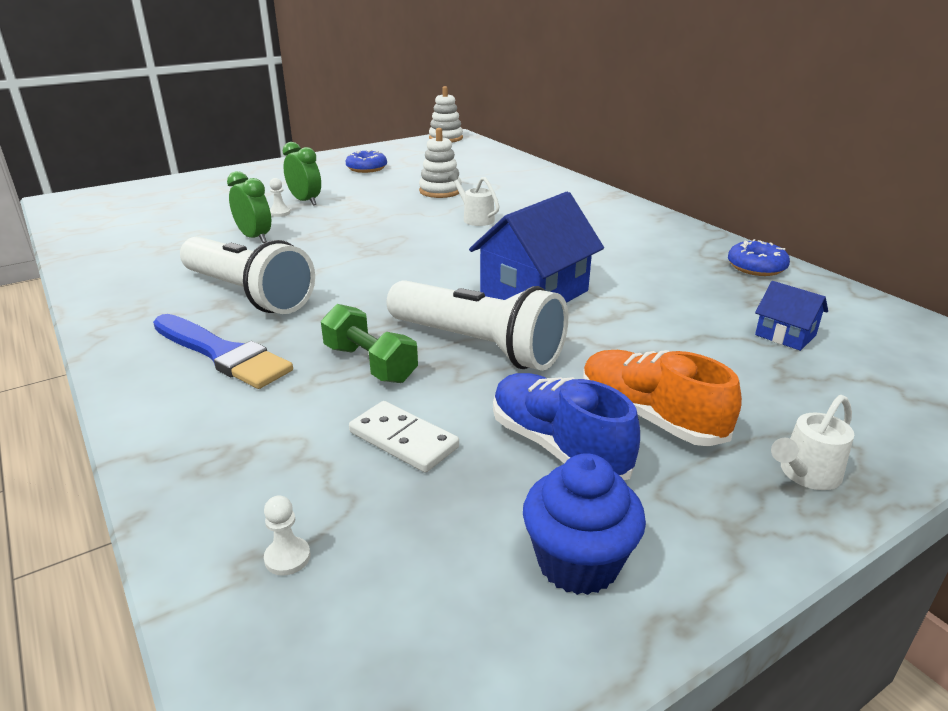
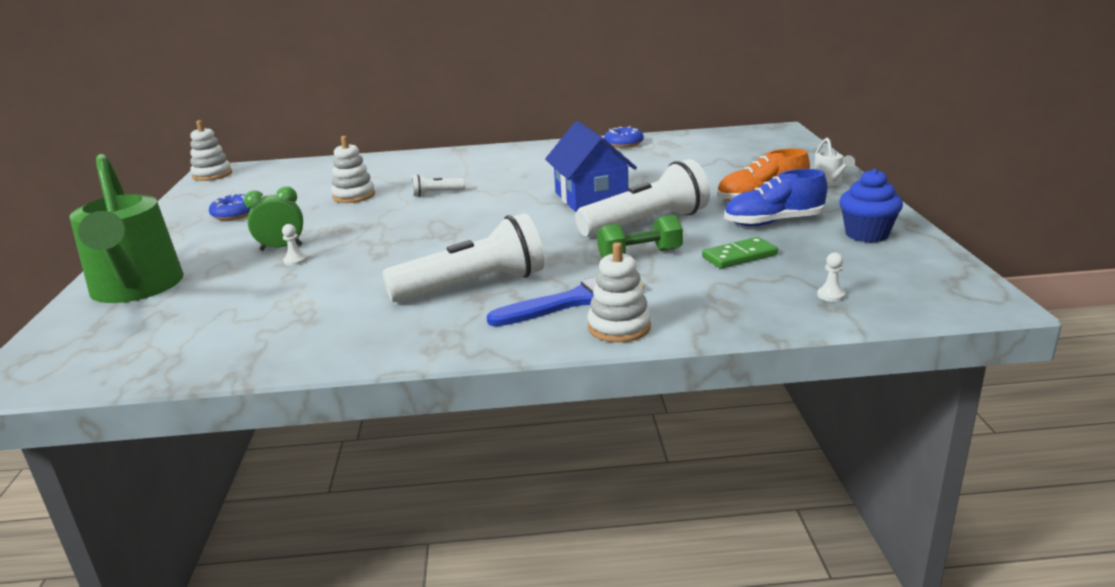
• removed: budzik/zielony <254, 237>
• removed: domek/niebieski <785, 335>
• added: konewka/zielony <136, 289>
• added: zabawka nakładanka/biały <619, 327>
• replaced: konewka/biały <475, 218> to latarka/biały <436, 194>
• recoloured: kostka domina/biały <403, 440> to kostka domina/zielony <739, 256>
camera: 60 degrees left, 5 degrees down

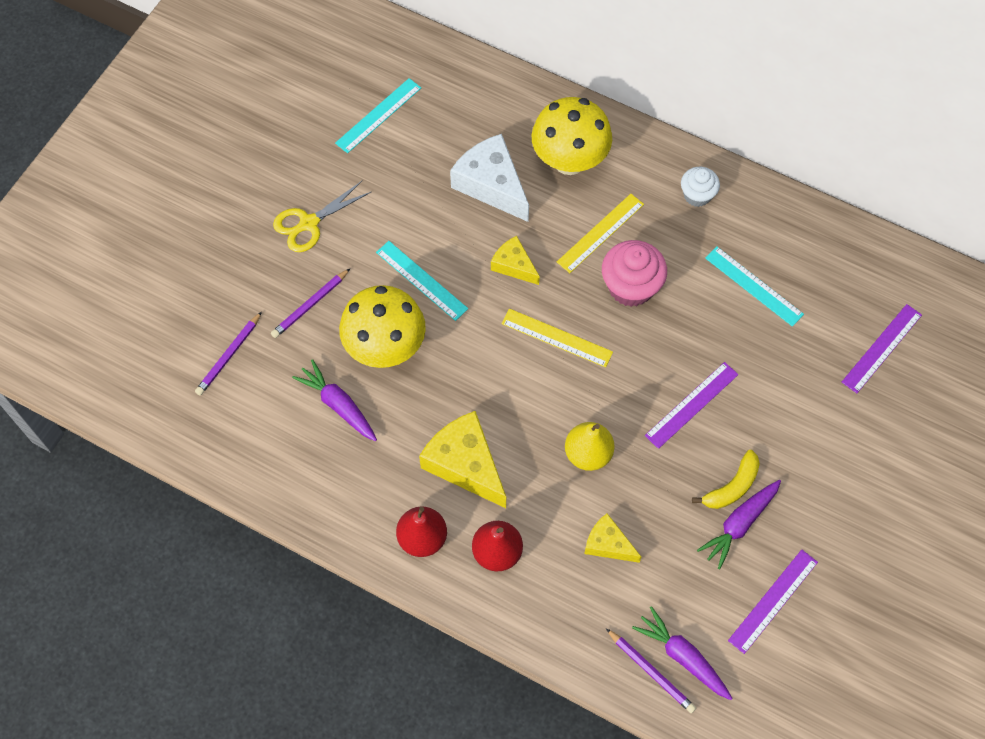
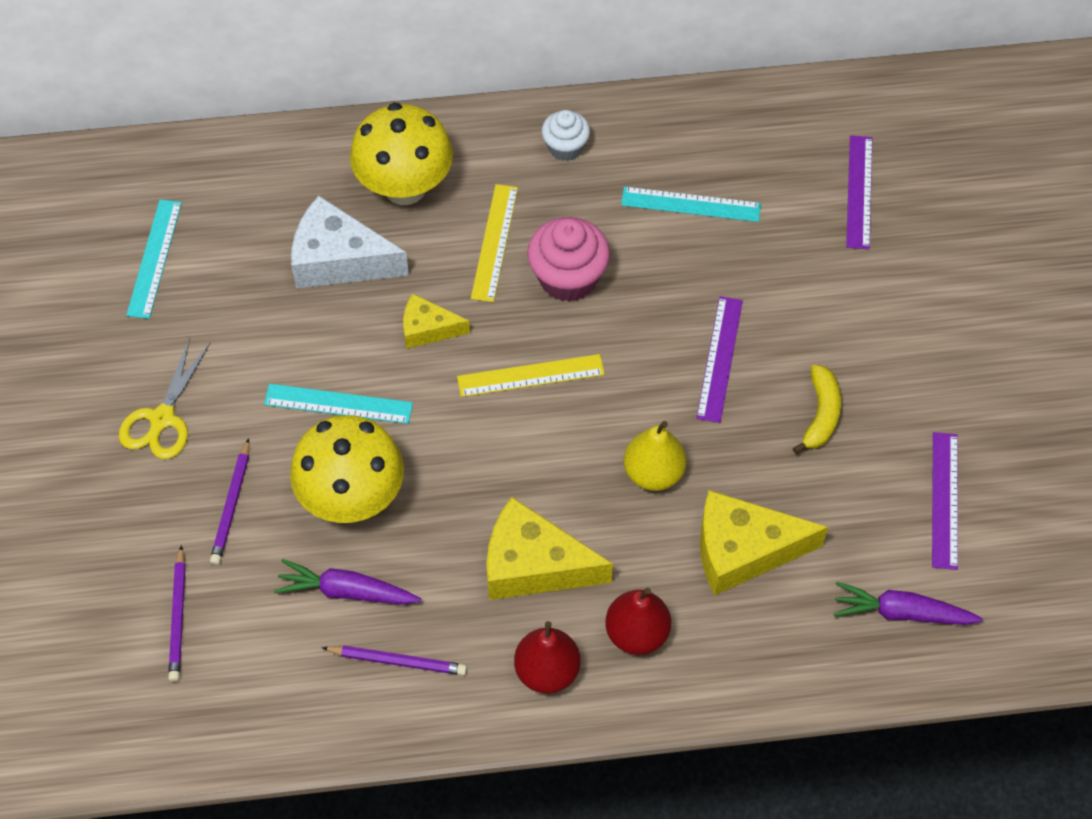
• removed: marchewka/fioletowy <739, 524>
• moved: ołówek/fioletowy <651, 672> to <398, 661>
• resized: ser/żółty <608, 544> = <743, 550> x1.76
camera: 35 degrees left, 5 degrees down

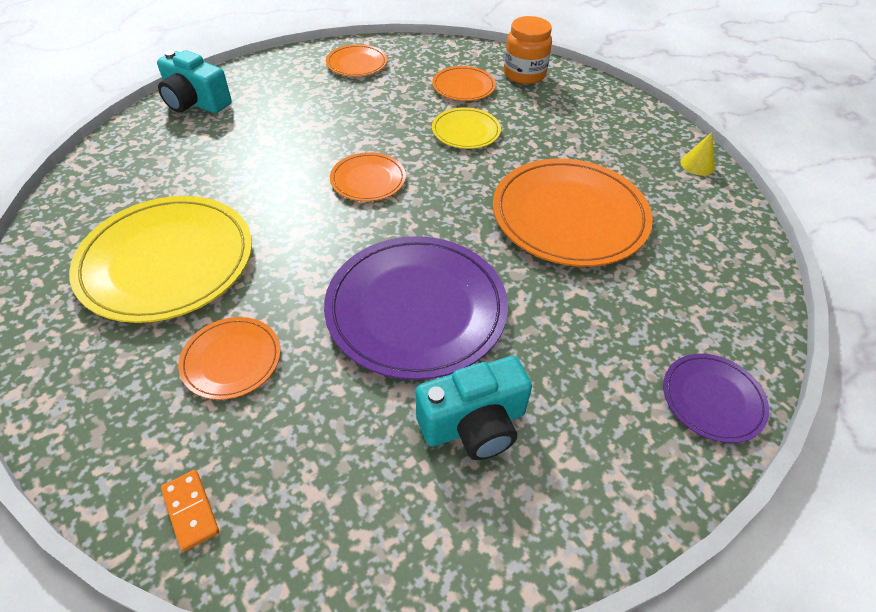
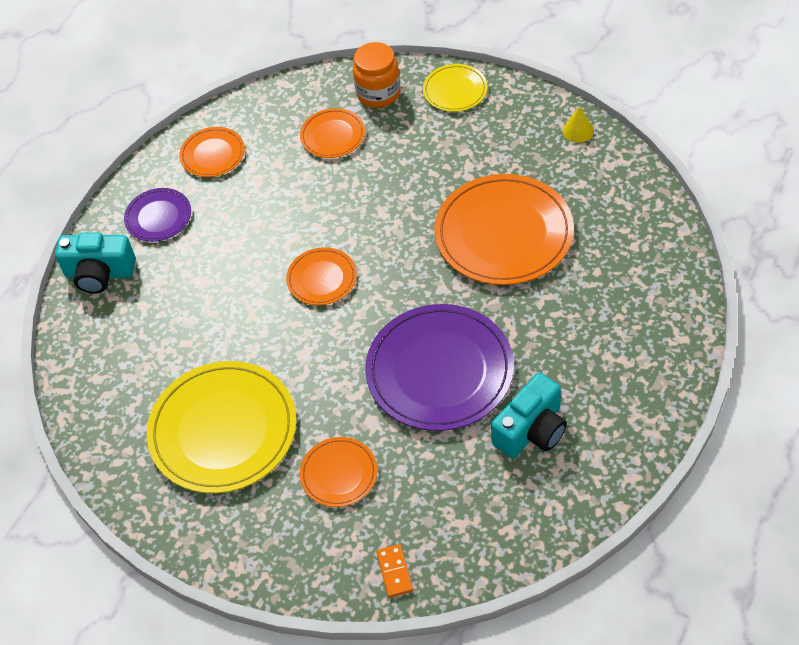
• moved: talerz/żółty <466, 131> to <455, 90>
• moved: talerz/fioletowy <712, 399> to <158, 217>
• turned: kostka domina/pomarańczowy <191, 510> = <395, 572> 45 degrees clockwise
camera: 20 degrees left, 5 degrees up

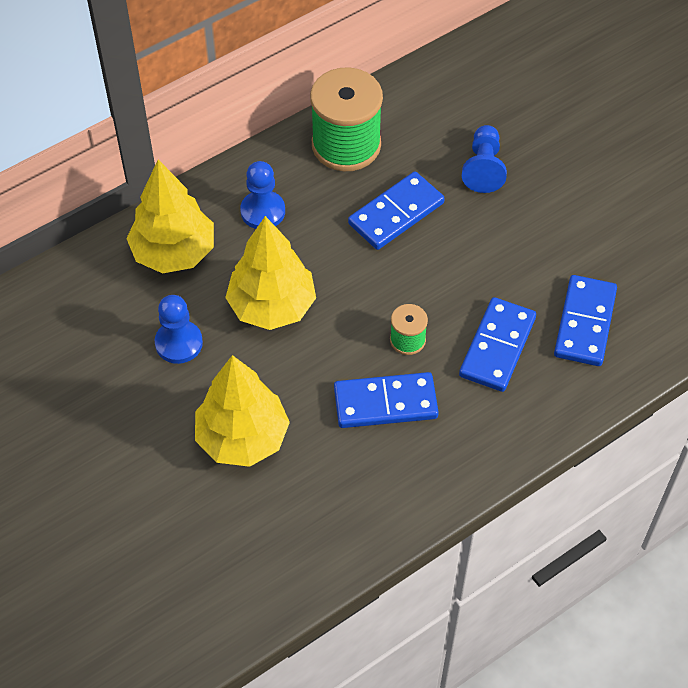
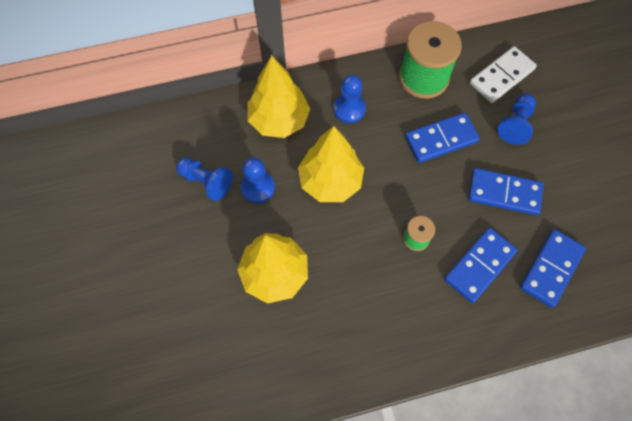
• added: pionek/niebieski <206, 182>
• added: kostka domina/biały <502, 76>
• moved: kostka domina/niebieski <385, 403> to <504, 193>
camera: 20 degrees right, 10 degrees up

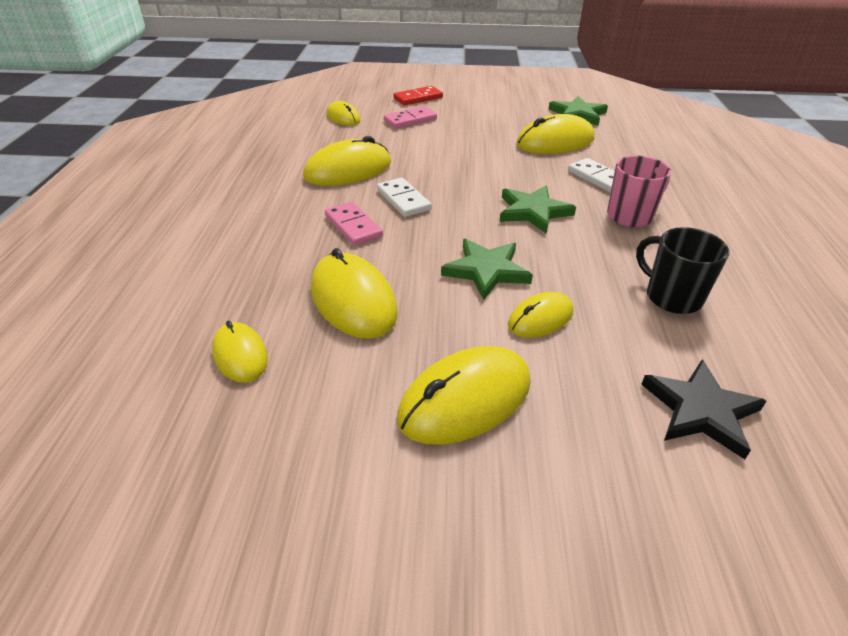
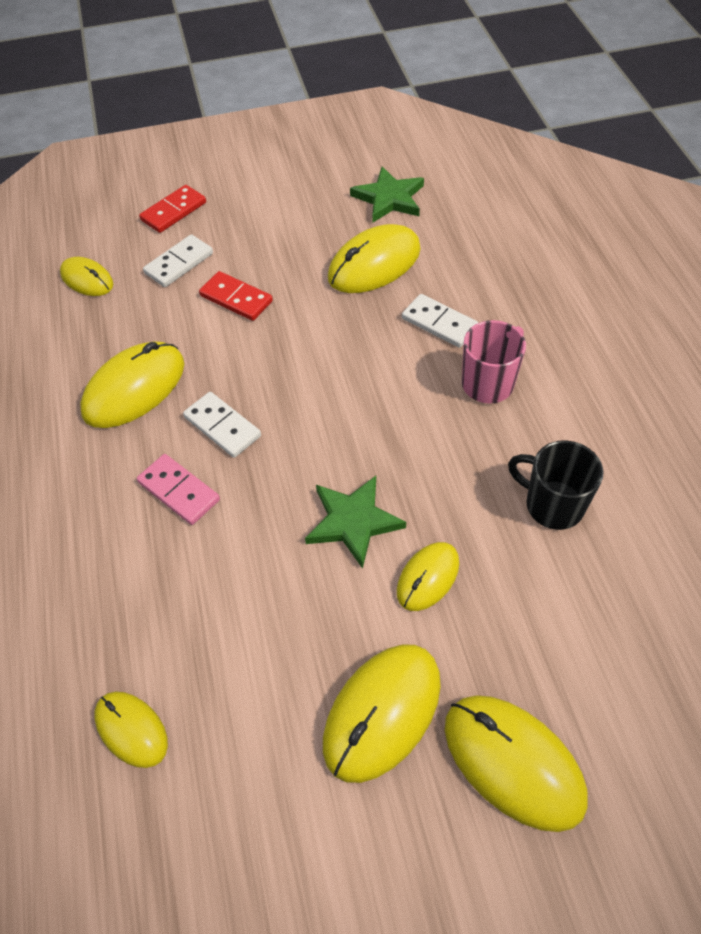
• removed: gwiazda/zielony <533, 212>
• removed: gwiazda/czarny <700, 410>
• added: kostka domina/czerwony <236, 299>
• moved: myszka/żółty <353, 300> to <513, 762>
• recoloured: kostka domina/różowy <410, 120> to kostka domina/biały <179, 263>
camera: 15 degrees left, 15 degrees up

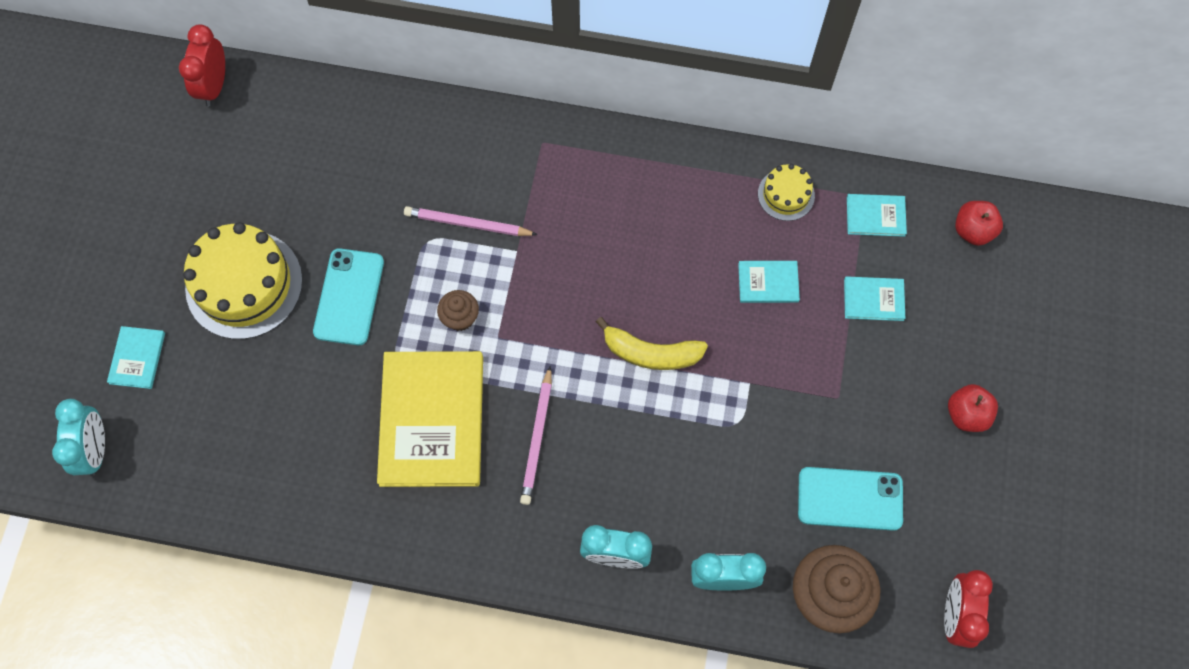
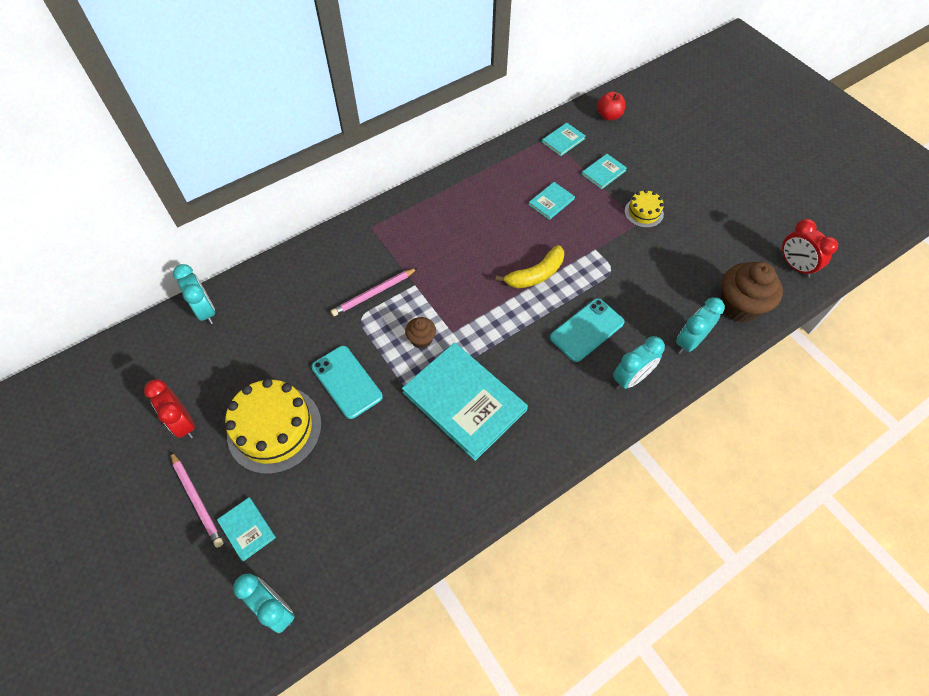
• removed: jabłko/czerwony <966, 414>
• added: budzik/turkusowy <206, 311>
• moved: budzik/czerwony <214, 86> to <183, 423>
• moved: ołówek/różowy <537, 438> to <197, 500>
• moved: tort/żółty <786, 194> to <643, 212>
• moved: telefon/turkusowy <850, 499> to <587, 330>
• recoloured: książka/żółty <432, 420> to książka/turkusowy <464, 401>
camera: 45 degrees left, 10 degrees down

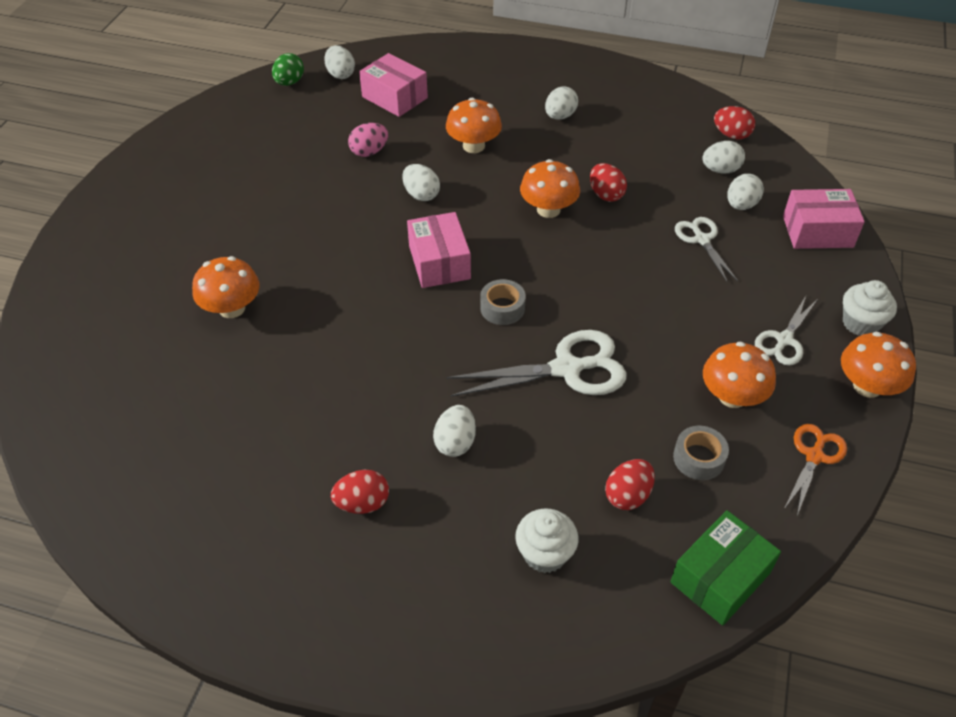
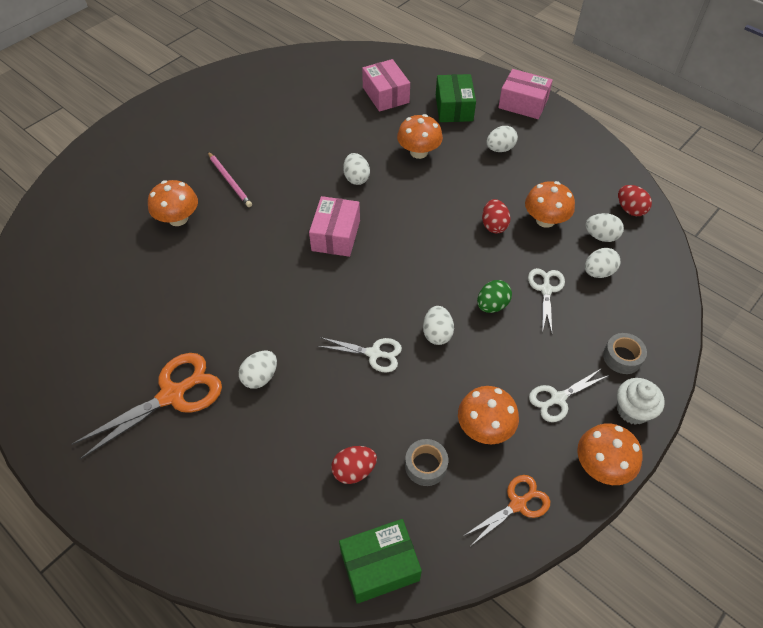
• removed: jajko/różowy <369, 152>
• removed: muffinka/biały <545, 554>
• added: ołówek/różowy <229, 181>
• added: pudełko/zielony <454, 108>
• moved: jajko/zielony <289, 82> to <492, 305>
• moved: jajko/biały <340, 74> to <437, 334>
• moved: taśma klejąca/szary <502, 308> to <622, 357>
• moved: grzyb/pomarańczowy <548, 209> to <545, 220>
• moved: pudełko/różowy <817, 231> to <523, 104>
• replaced: jajko/czerwony <362, 503> to nożyczki/pomarańczowy <172, 395>
• resized: nożyczki/biały <567, 368> = <374, 353> x0.59
camera: 25 degrees right, 5 degrees up

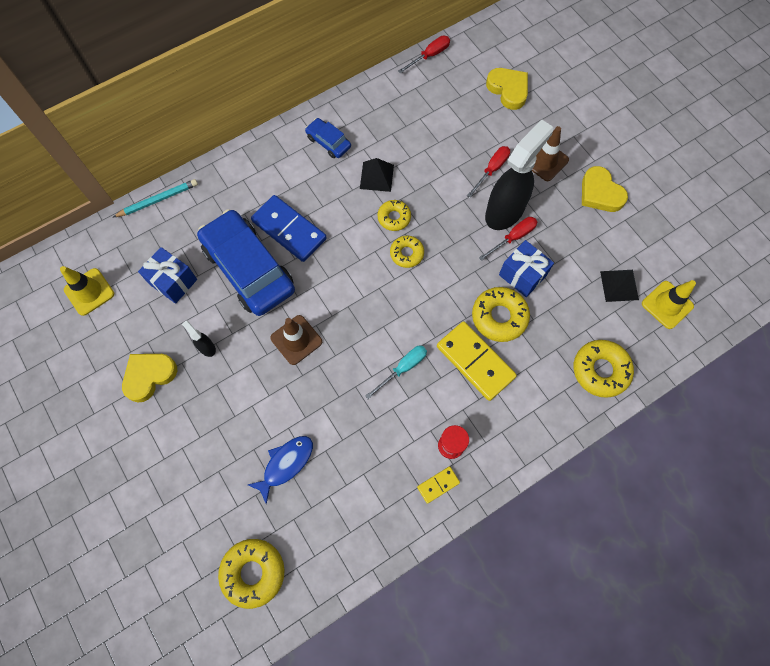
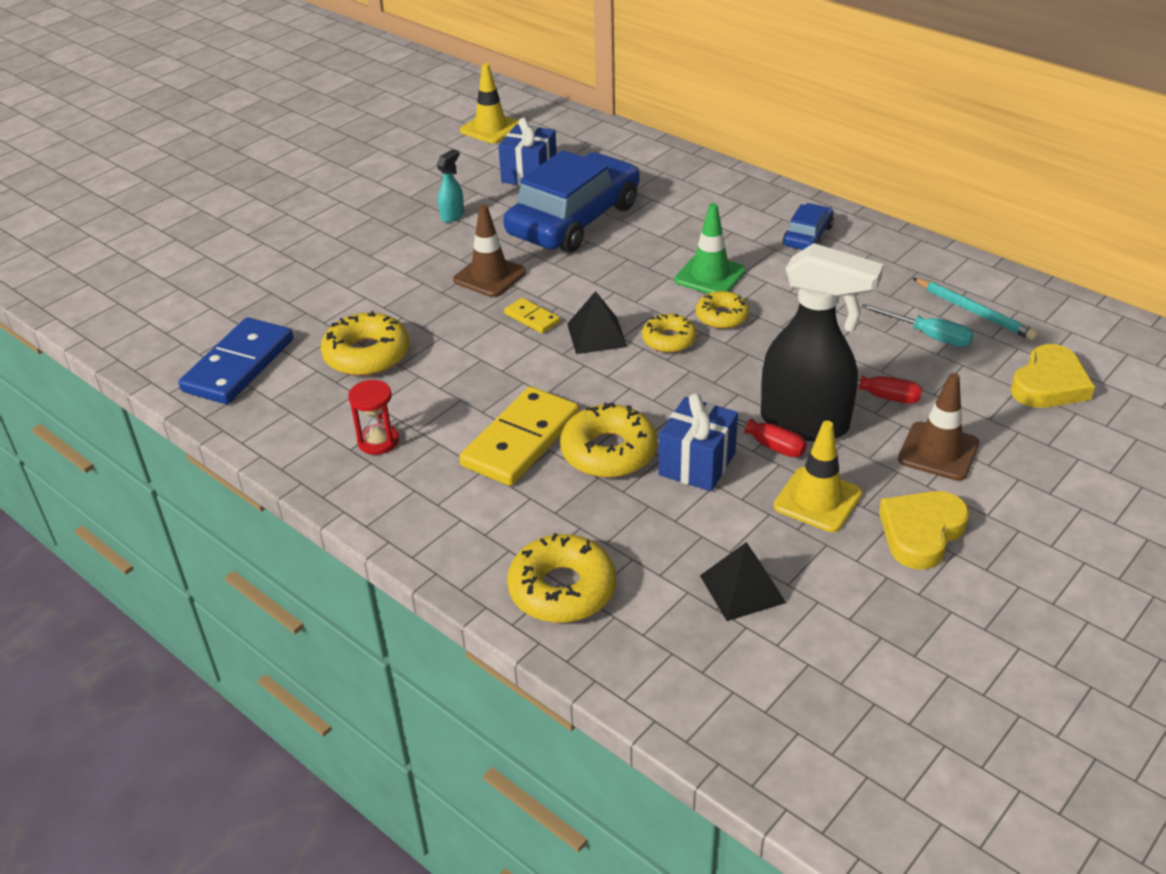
• removed: serce/żółty <149, 376>
• removed: ryba/niebieski <285, 464>
• removed: śrubokręt/czerwony <429, 56>
• added: pachołek/zielony <710, 276>
• moved: ołówek/turkusowy <158, 200> to <974, 312>
• moved: donut/żółty <253, 572> to <367, 355>
• moved: kostka domina/niebieski <289, 230> to <239, 365>
• moved: piramida/czarny <376, 176> to <597, 335>
• moved: śrubokręt/turkusowy <403, 368> to <928, 336>
• moved: kostka domina/żółty <438, 485> to <532, 318>
• moved: pachołek/żółty <667, 305> to <817, 500>
• recoloured: spryskiwacz/czarny <206, 347> to spryskiwacz/turkusowy <452, 215>
camera: 75 degrees right, 30 degrees down

